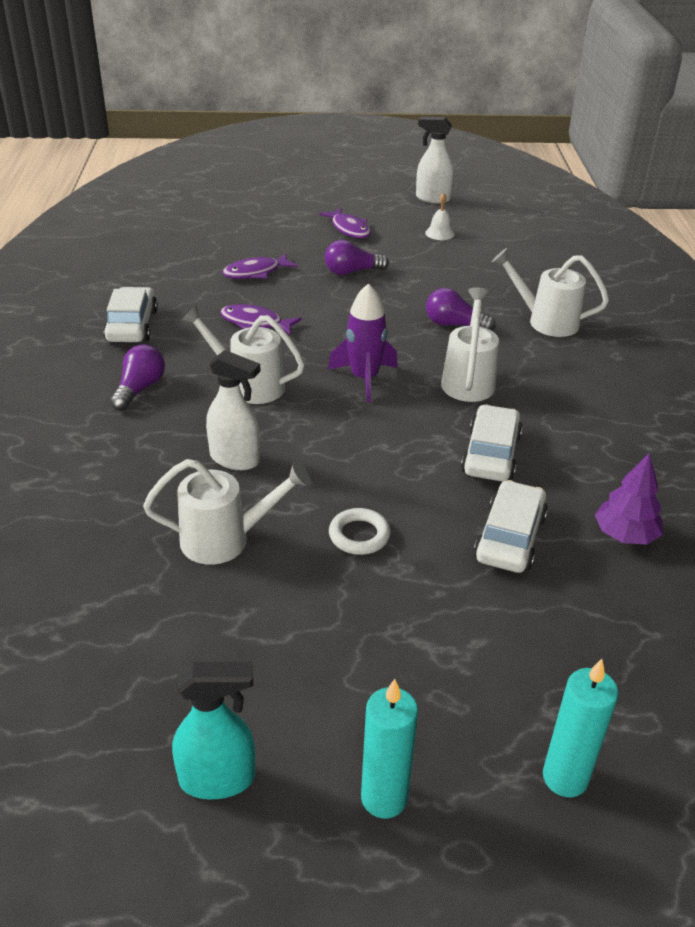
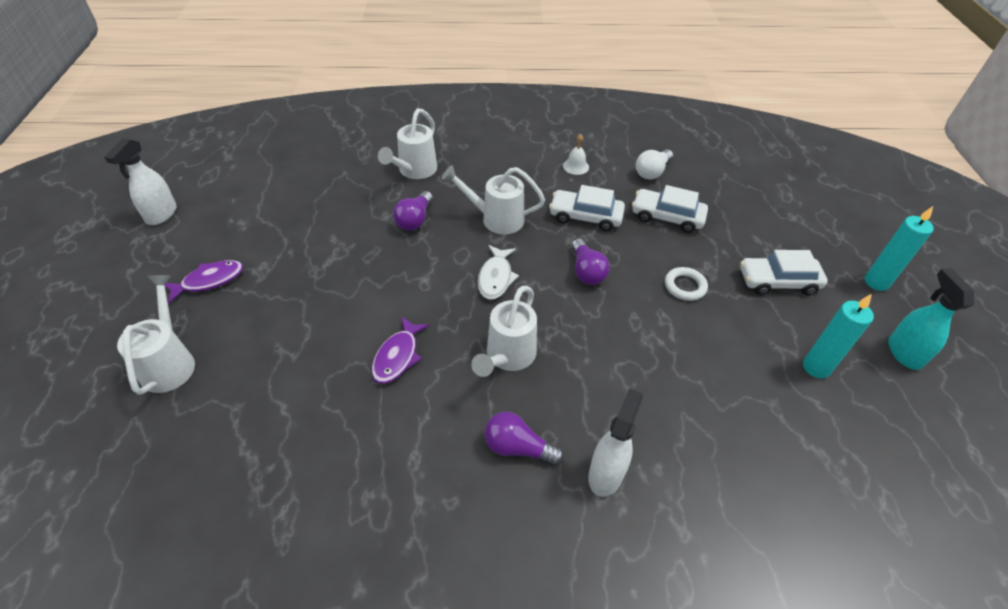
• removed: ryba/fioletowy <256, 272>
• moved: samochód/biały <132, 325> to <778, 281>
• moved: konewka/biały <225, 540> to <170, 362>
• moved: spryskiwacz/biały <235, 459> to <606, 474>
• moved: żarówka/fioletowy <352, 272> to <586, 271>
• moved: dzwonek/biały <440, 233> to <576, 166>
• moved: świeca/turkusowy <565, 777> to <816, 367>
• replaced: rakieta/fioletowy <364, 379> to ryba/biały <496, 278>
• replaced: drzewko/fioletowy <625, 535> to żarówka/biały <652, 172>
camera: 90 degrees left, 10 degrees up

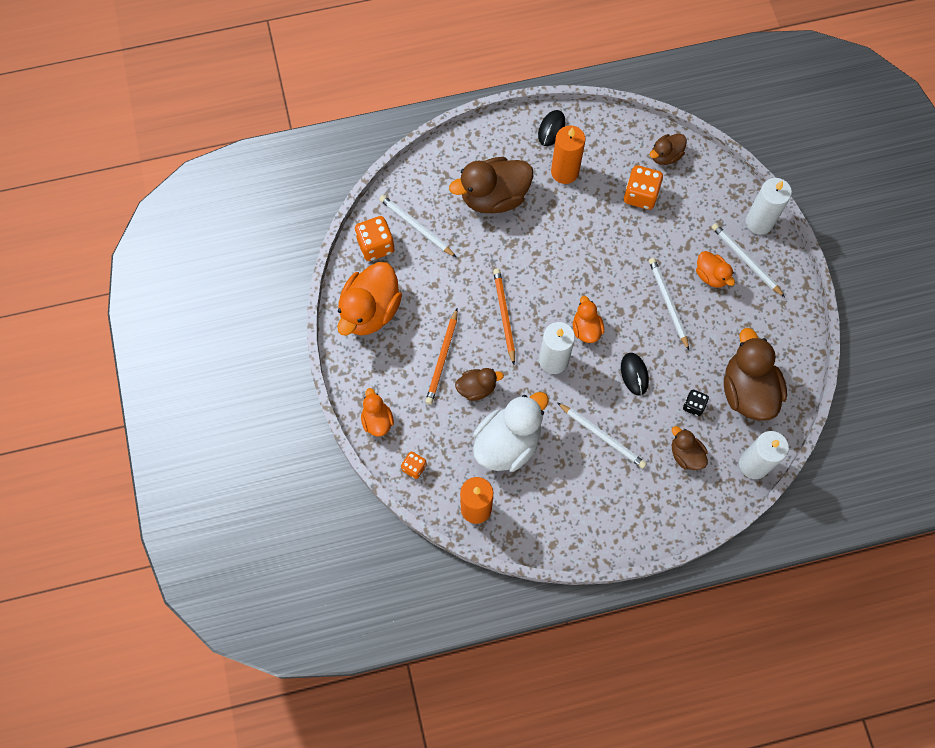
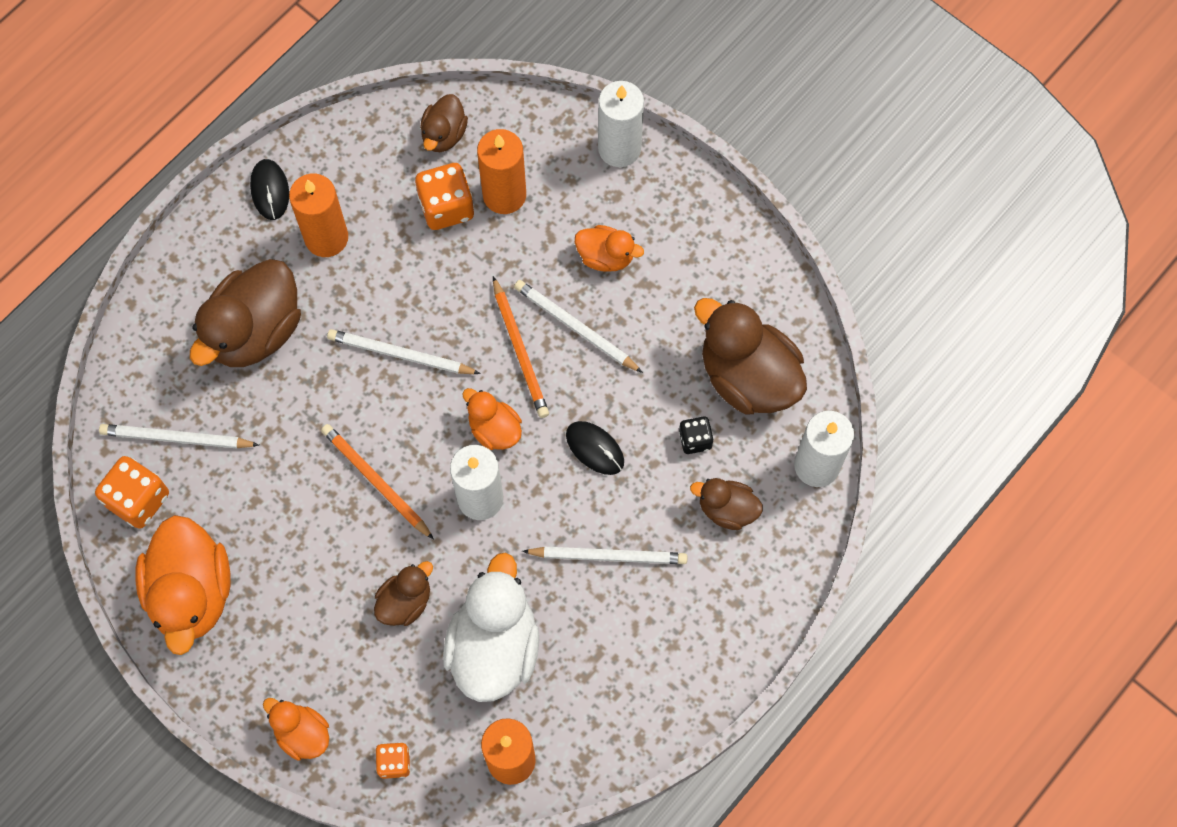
• added: świeca/pomarańczowy <504, 195>
• moved: ołówek/pomarańczowy <442, 358> to <520, 350>
• moved: ołówek/biały <745, 260> to <400, 355>
camera: 35 degrees left, 0 degrees up

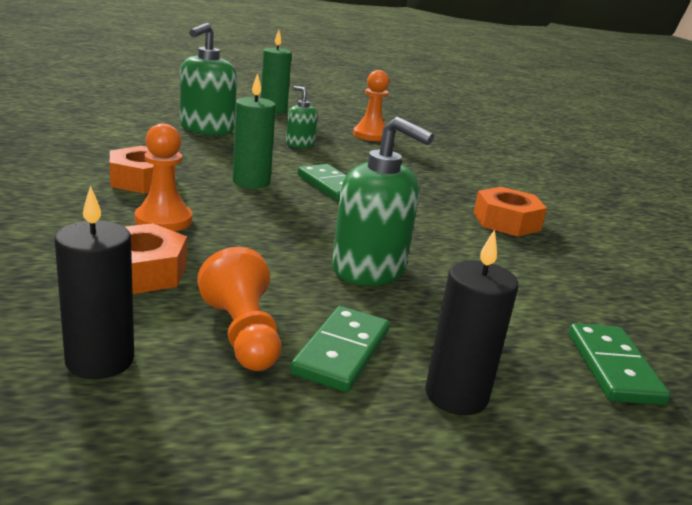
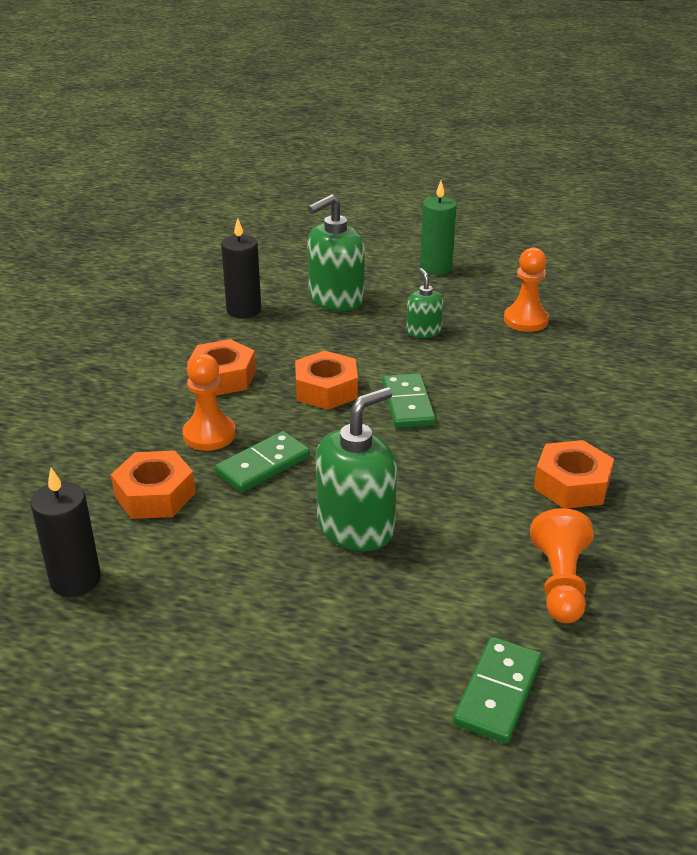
• moved: pionek/pomarańczowy <242, 334> to <560, 582>
• moved: kostka domina/zielony <342, 352> to <263, 465>
• moved: świeca/czarny <456, 395> to <244, 310>
• replaced: świeca/zielony <251, 182> to nakrętka/pomarańczowy <326, 389>
• turned: dozownik mydła/zielony <369, 269> = <356, 527> 105 degrees counterclockwise
camera: 30 degrees right, 10 degrees up

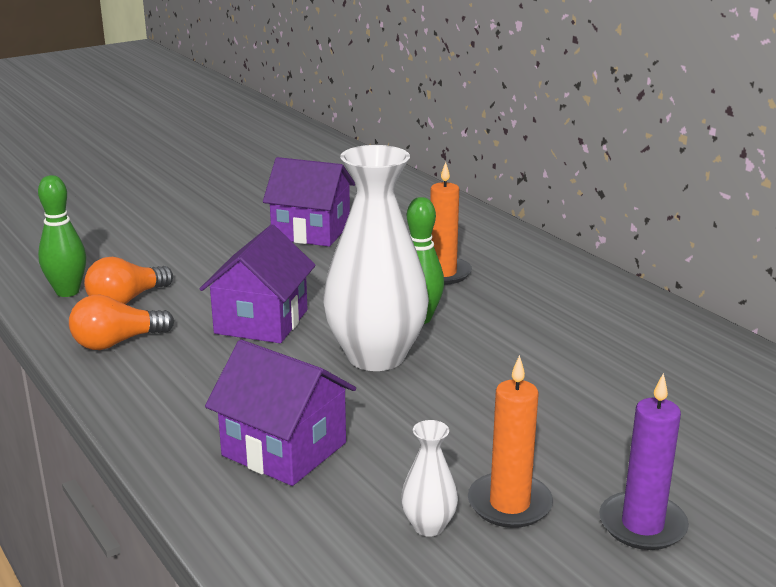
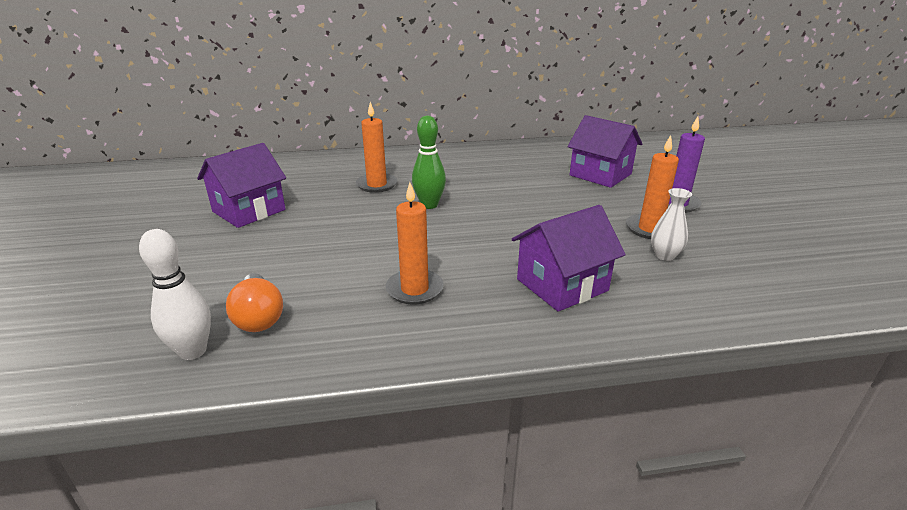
• removed: żarówka/pomarańczowy <117, 342>
• removed: wazon/biały <376, 356>
• added: świeca/pomarańczowy <414, 289>
• moved: domek/fioletowy <261, 322> to <600, 175>
• recoloured: kręgiel/zielony <67, 292> to kręgiel/biały <193, 351>
camera: 65 degrees left, 5 degrees up

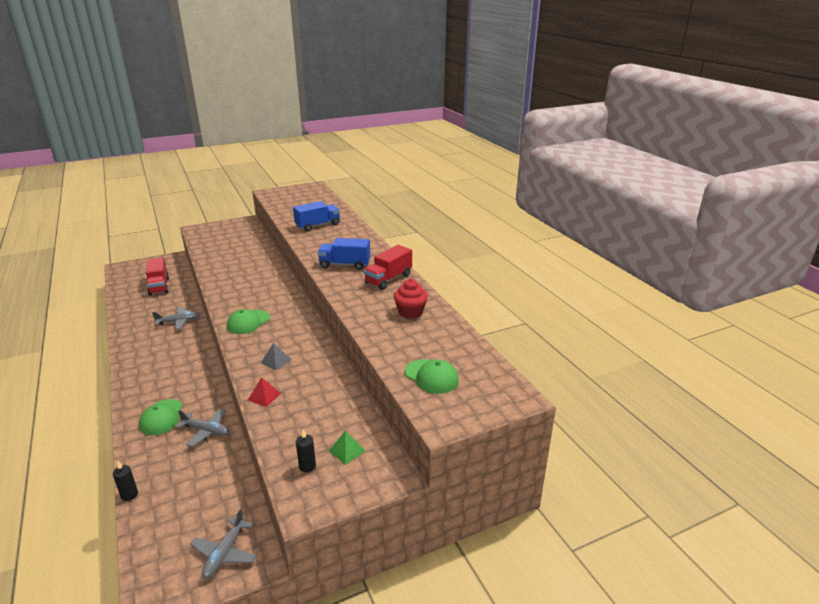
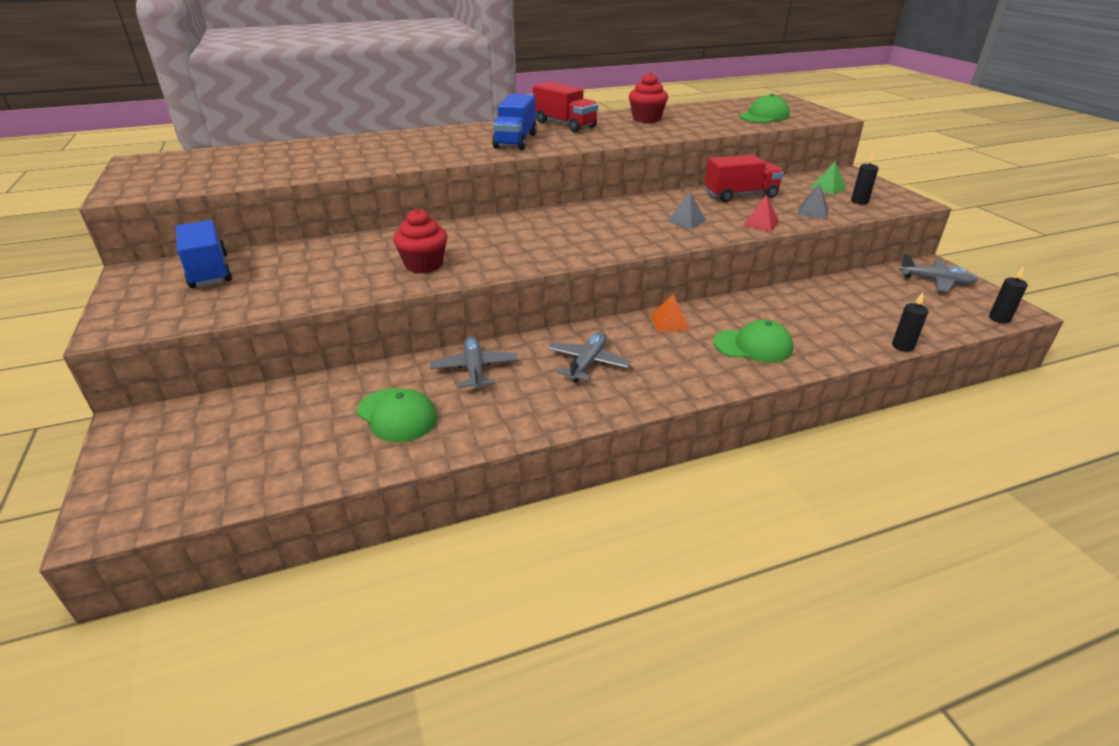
• added: muffinka/czerwony <424, 265>
• added: piramida/pomarańczowy <669, 322>
• added: piramida/szary <812, 212>
• added: świeca/czarny <999, 318>
• moved: ciężarówka/czerwony <159, 286> to <740, 195>
• moved: samolot/szary <206, 431> to <588, 363>
• moved: czapka/zielony <248, 322> to <397, 415>
• moved: ciężarówka/niebieski <318, 225> to <209, 271>
camera: 85 degrees left, 5 degrees up

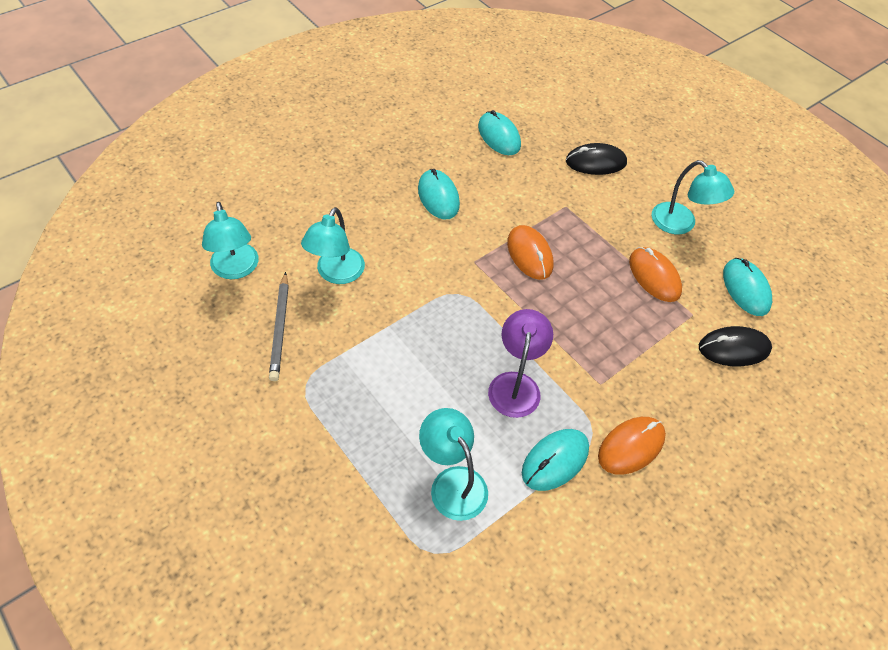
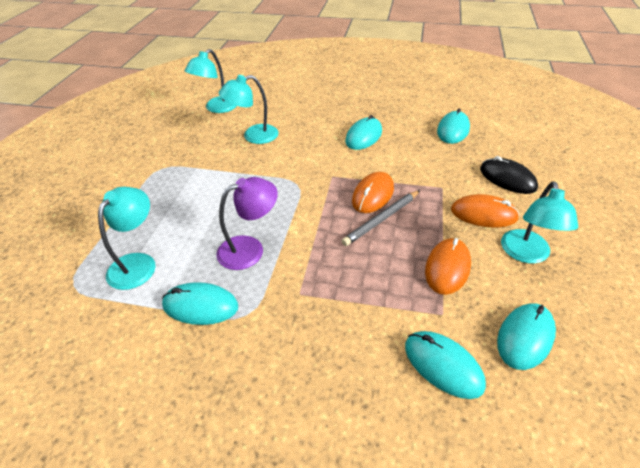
• moved: ołówek/szary <280, 328> to <382, 219>
• moved: myszka/pomarańczowy <631, 446> to <483, 214>
• recoloured: myszka/czarny <734, 348> to myszka/turkusowy <443, 365>
camera: 55 degrees right, 10 degrees down

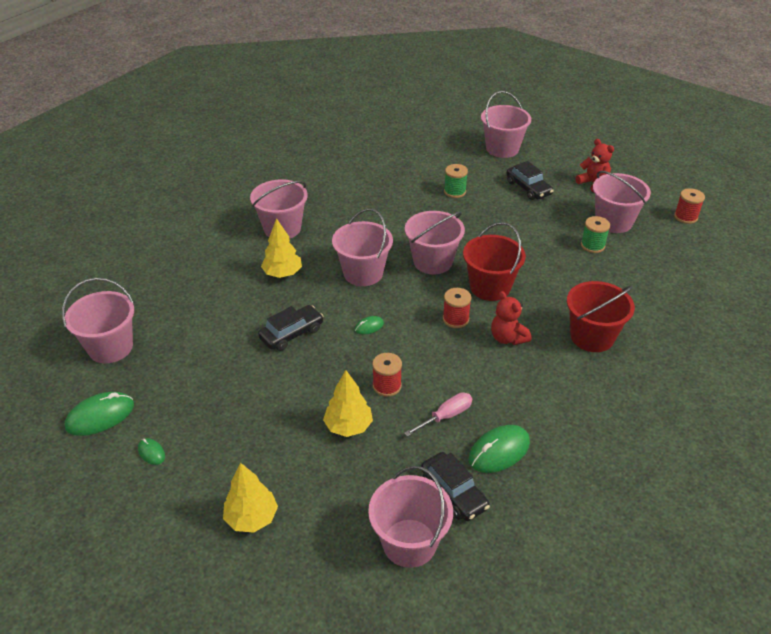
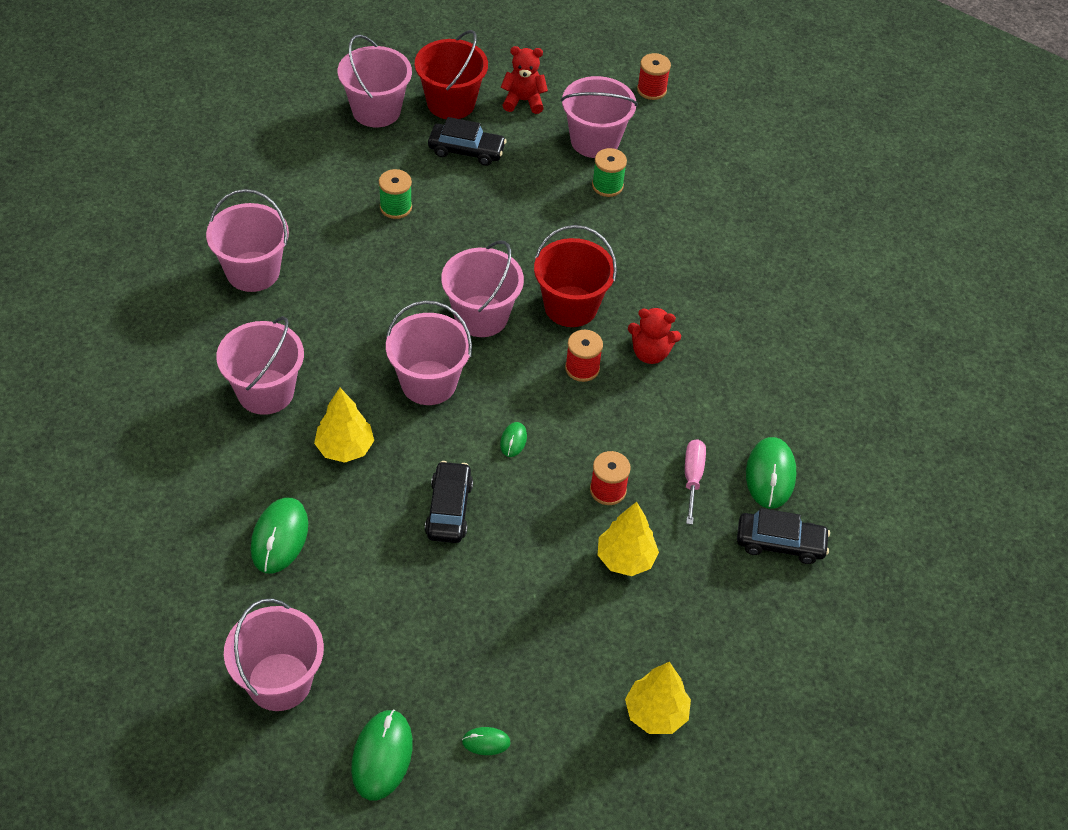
• added: myszka/zielony <279, 537>
• moved: wiadro/różowy <409, 543> to <253, 271>
• moved: wiadro/czerwony <592, 337> to <451, 103>
camera: 50 degrees left, 10 degrees up

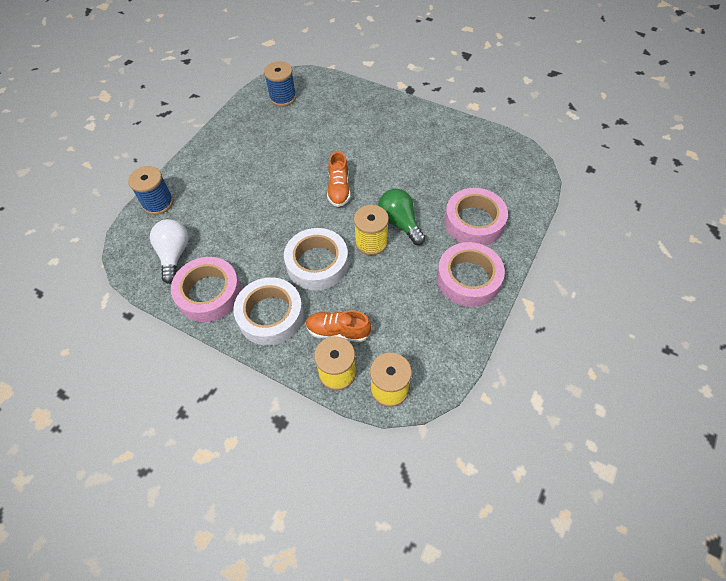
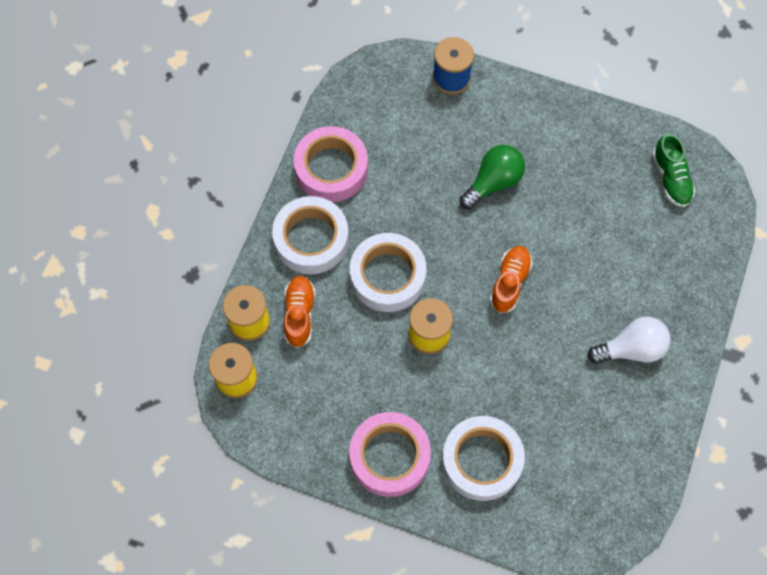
• moved: żarówka/biały <174, 255> to <631, 349>
• moved: żarówka/zielony <400, 223> to <493, 182>
• replaced: szpulka/niebieski <283, 97> to but/zielony <671, 178>
• recoloured: taśma klejąca/różowy <474, 222> to taśma klejąca/biały <481, 460>
• turned: but/pomarańczowy <339, 189> = <509, 282> 120 degrees clockwise
camera: 80 degrees right, 10 degrees up

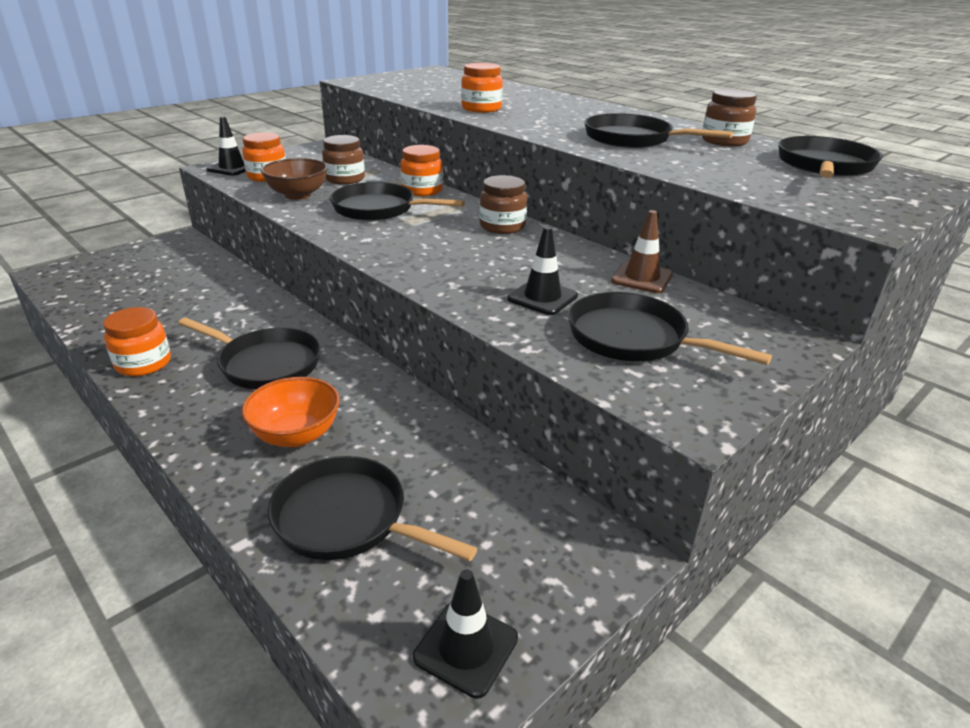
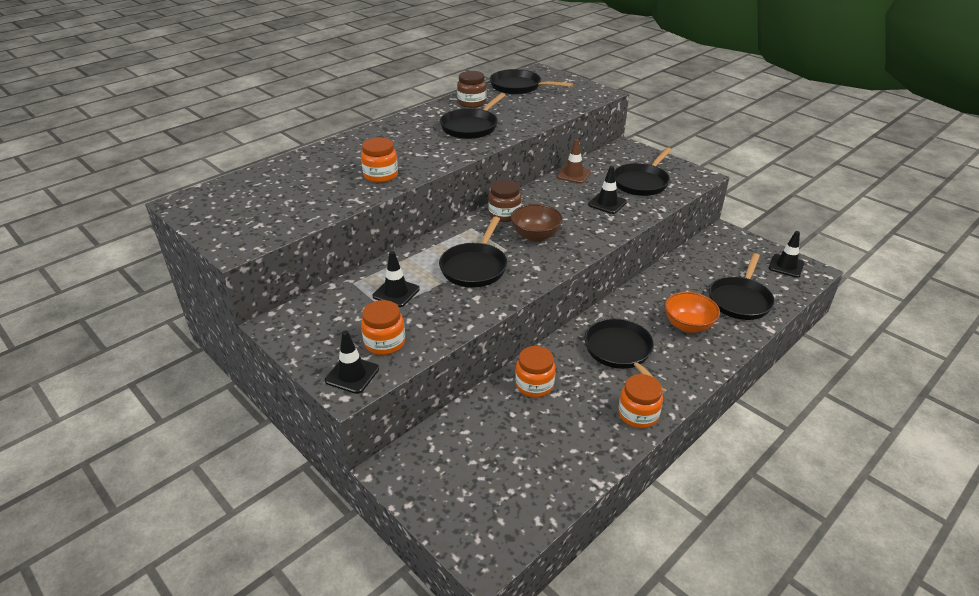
• moved: miska/brązowy <298, 195> to <535, 236>
• moved: słoik/pomarańczowy <422, 190> to <534, 385>
• replaced: słoik/brązowy <345, 179> to pachołek/czarny <396, 292>
• turned: patelnia/czarny <265, 364> = <620, 352> 45 degrees counterclockwise
camera: 90 degrees left, 5 degrees up

